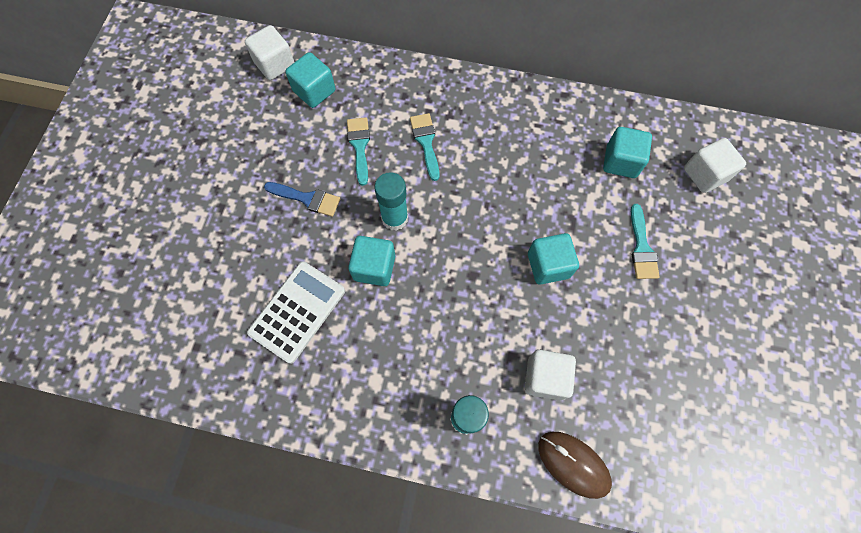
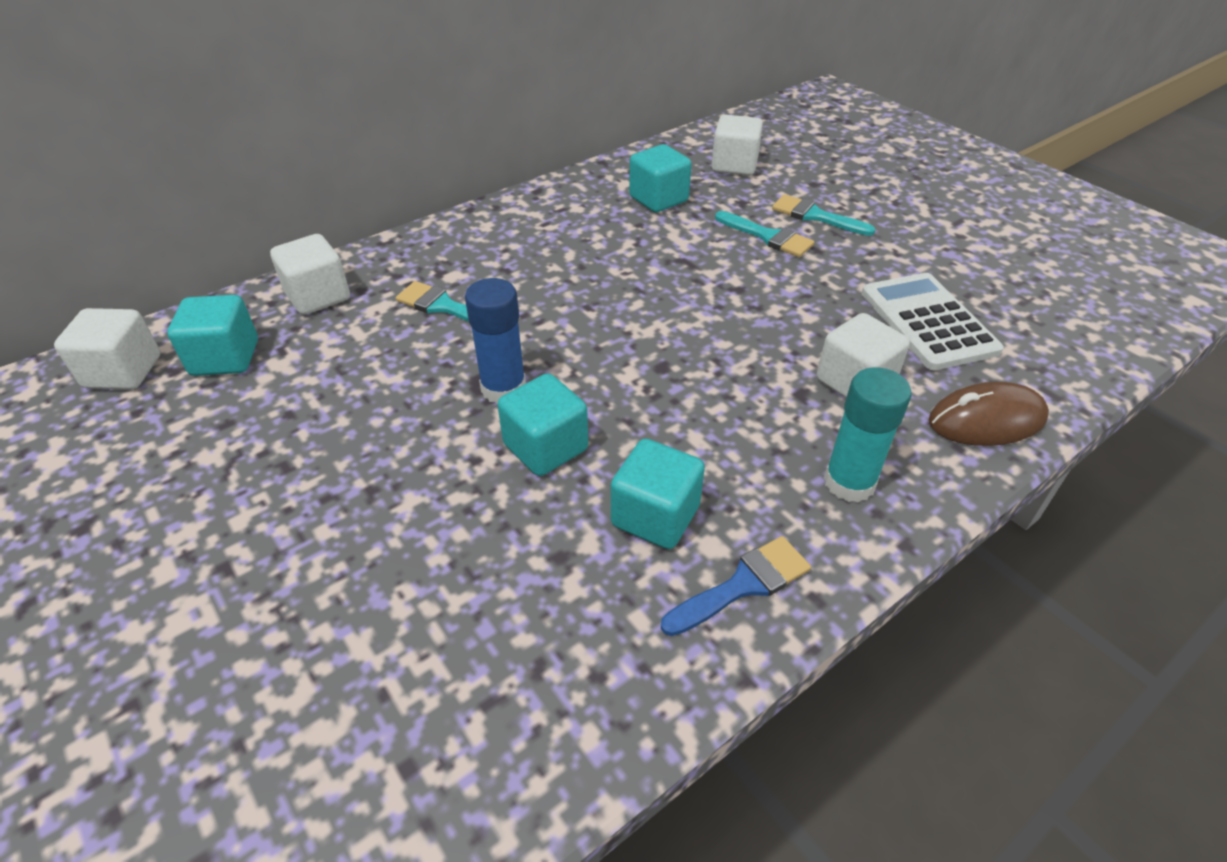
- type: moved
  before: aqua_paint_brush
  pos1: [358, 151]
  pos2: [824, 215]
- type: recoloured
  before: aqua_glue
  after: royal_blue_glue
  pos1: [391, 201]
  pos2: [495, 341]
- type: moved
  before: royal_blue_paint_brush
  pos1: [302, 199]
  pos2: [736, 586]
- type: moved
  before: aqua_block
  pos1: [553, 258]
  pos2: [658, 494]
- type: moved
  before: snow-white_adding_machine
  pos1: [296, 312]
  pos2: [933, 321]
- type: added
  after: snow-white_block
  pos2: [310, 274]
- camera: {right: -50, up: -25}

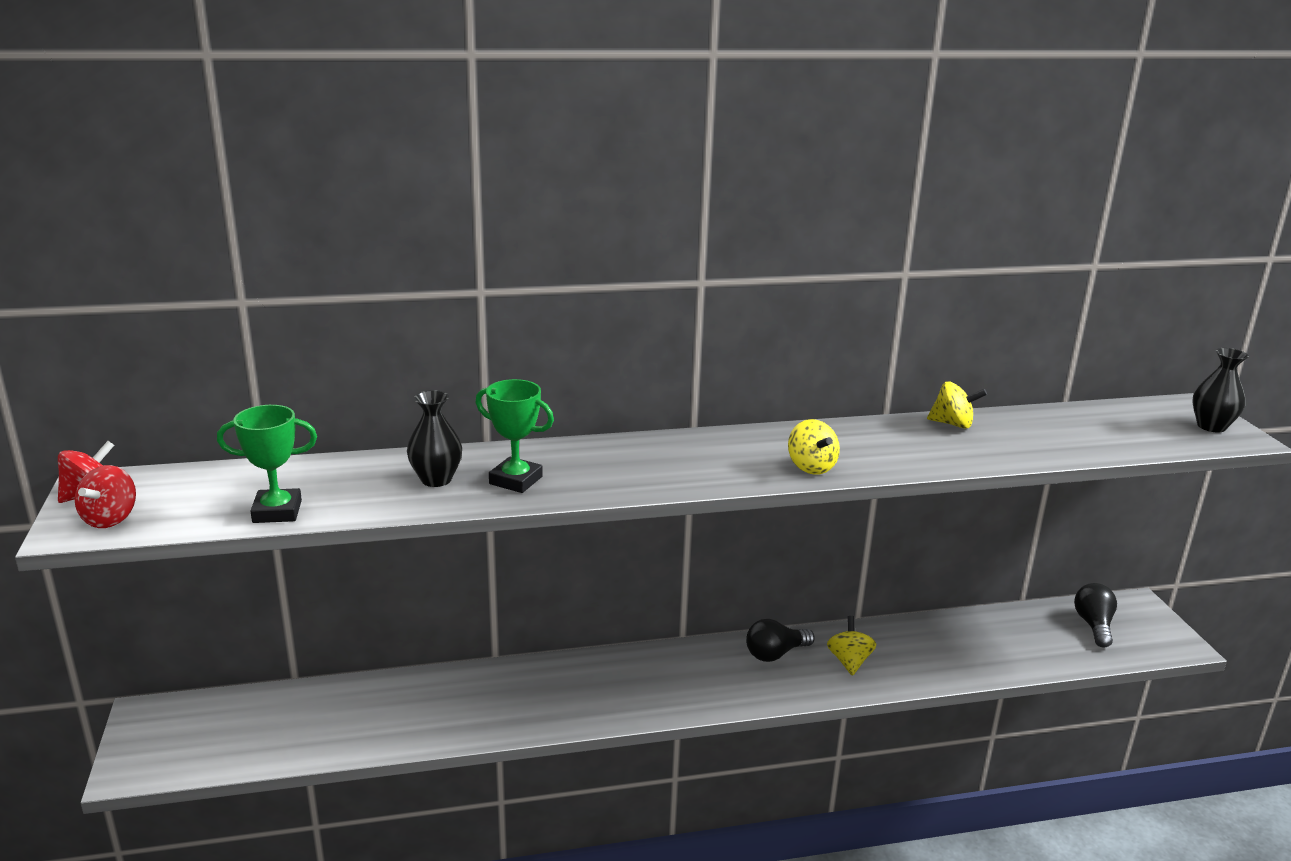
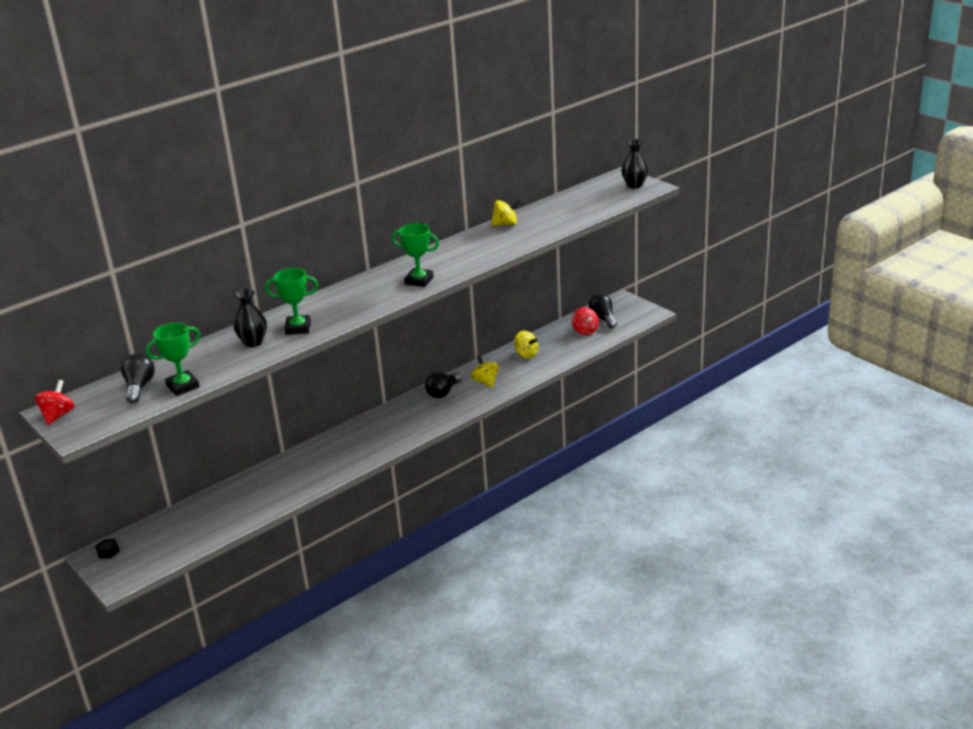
- type: moved
  before: bright_yellow_spinning_top
  pos1: [814, 447]
  pos2: [526, 344]
- type: moved
  before: scarlet_spinning_top
  pos1: [105, 496]
  pos2: [585, 321]
- type: added
  after: leaf-green_prize_cup
  pos2: [415, 255]
- type: added
  after: black_bulb
  pos2: [138, 378]
- type: added
  after: black_hexagon_nut
  pos2: [107, 548]
- camera: {right: -25, up: 5}

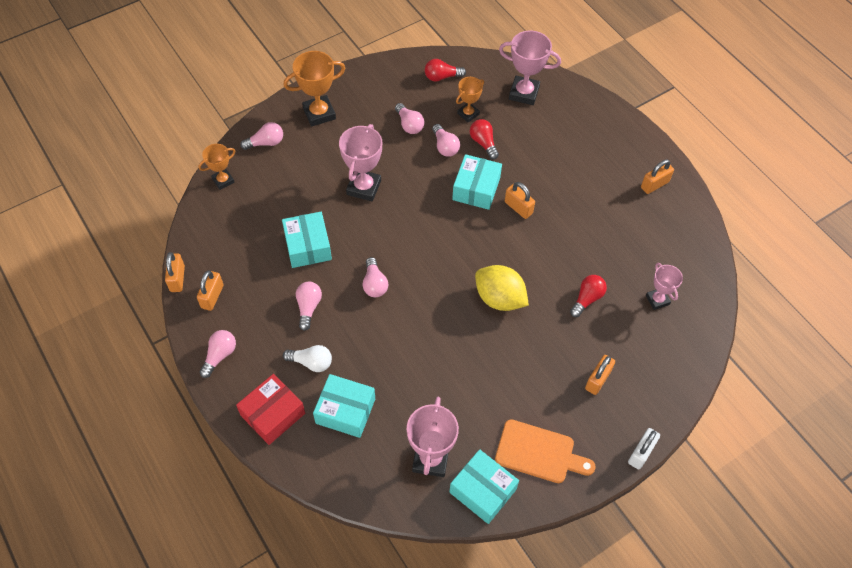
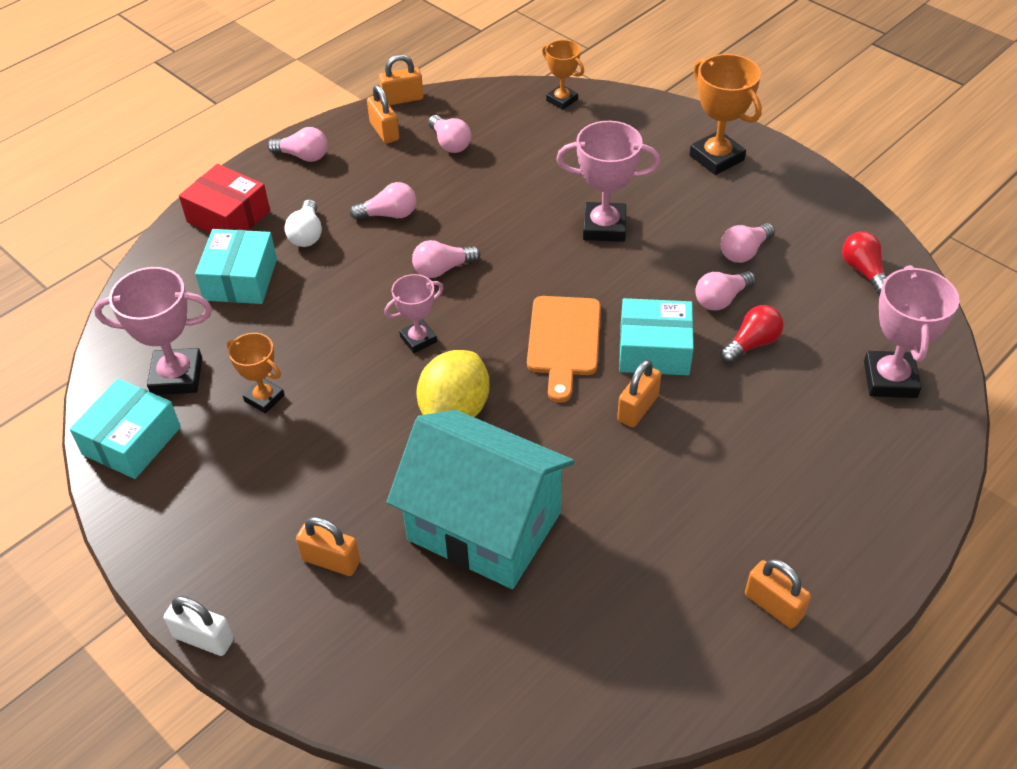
- type: moved
  before: bright_orange_prize_cup
  pos1: [470, 100]
  pos2: [255, 373]
- type: moved
  before: pink_bulb
  pos1: [261, 136]
  pos2: [449, 134]
- type: removed
  before: aqua_package
  pos1: [307, 240]
- type: moved
  before: pink_prize_cup
  pos1: [664, 286]
  pos2: [413, 313]
- type: turned
  before: bright_orange_padlock
  pos1: [210, 290]
  pos2: [383, 114]
  turn: 60
- type: replaced
  before: scarlet_bulb
  after: aqua_toy_house
  pos1: [588, 296]
  pos2: [481, 499]
- type: moved
  before: bright_orange_cutting_board
  pos1: [545, 451]
  pos2: [564, 349]
- camera: {right: 80, up: -10}

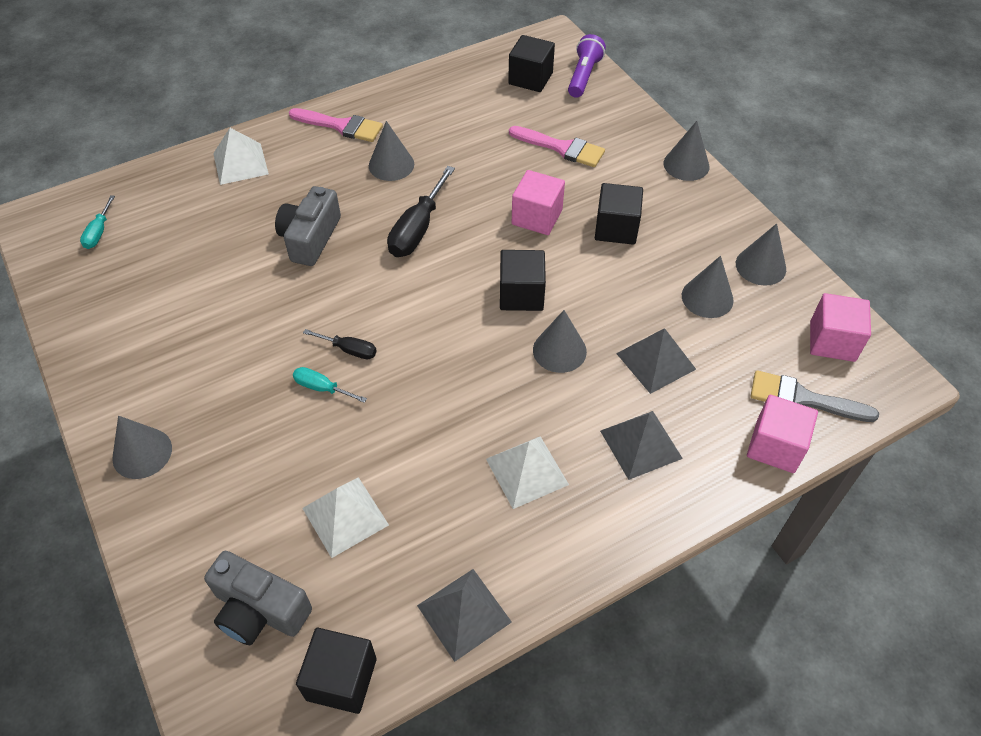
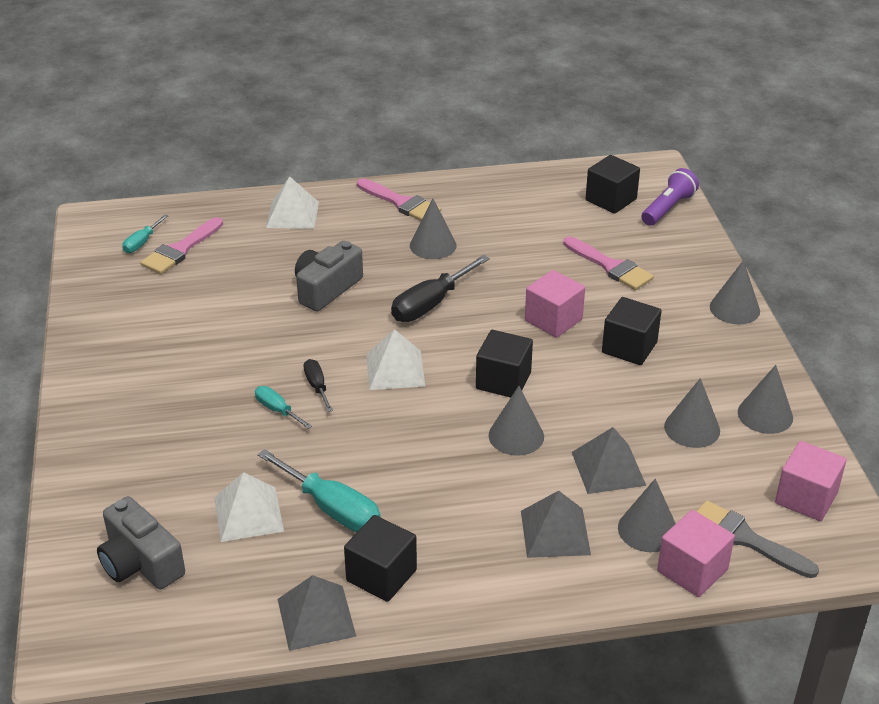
- type: turned
  before: black_hand_screwdriver
  pos1: [340, 344]
  pos2: [318, 385]
  turn: -150
- type: moved
  before: gray_cone_shape
  pos1: [142, 447]
  pos2: [647, 515]
- type: moved
  before: snow-white_pyramid_shape
  pos1: [527, 472]
  pos2: [395, 359]
- type: moved
  before: black_block
  pos1: [336, 671]
  pos2: [380, 558]
- type: added
  after: pink_paint_brush
  pos2: [181, 245]
- type: added
  after: aqua_hand_screwdriver
  pos2: [319, 490]
- camera: {right: 20, up: -15}

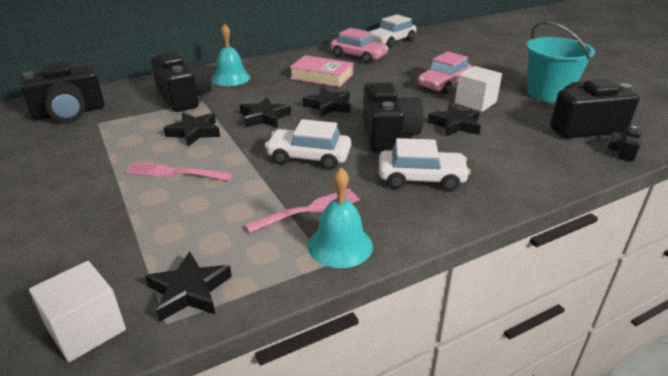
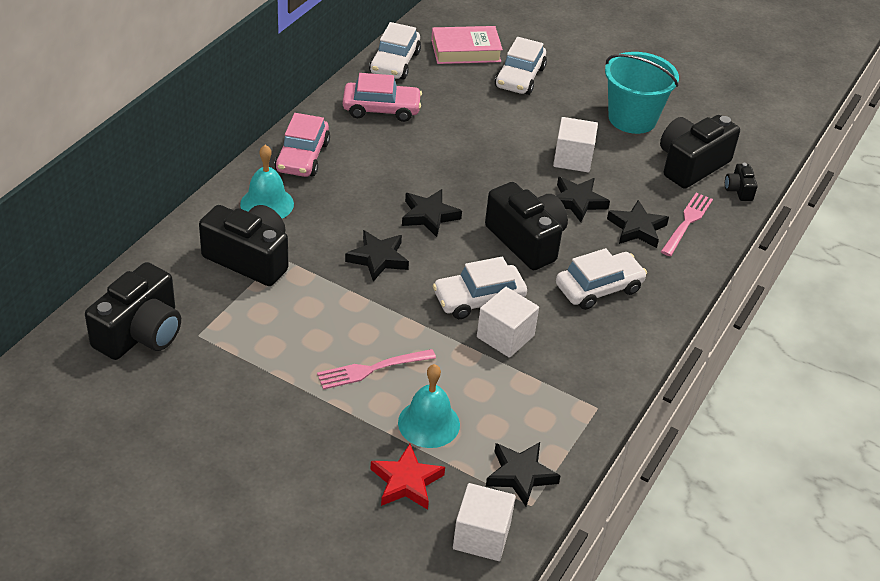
- type: moved
  before: pink_automobile
  pos1: [445, 73]
  pos2: [302, 145]
- type: moved
  before: pink_hardcover
  pos1: [321, 71]
  pos2: [467, 45]
- type: moved
  before: black_star_shape
  pos1: [192, 129]
  pos2: [638, 224]
- type: moved
  before: aqua_bell
  pos1: [340, 217]
  pos2: [429, 406]
- type: moved
  before: pink_fork
  pos1: [302, 211]
  pos2: [687, 224]
- type: added
  after: snow-white_automobile
  pos2: [521, 66]
- type: added
  after: snow-white_block
  pos2: [508, 322]
- type: added
  after: scarlet_star_shape
  pos2: [408, 477]
- camera: {right: -35, up: 10}

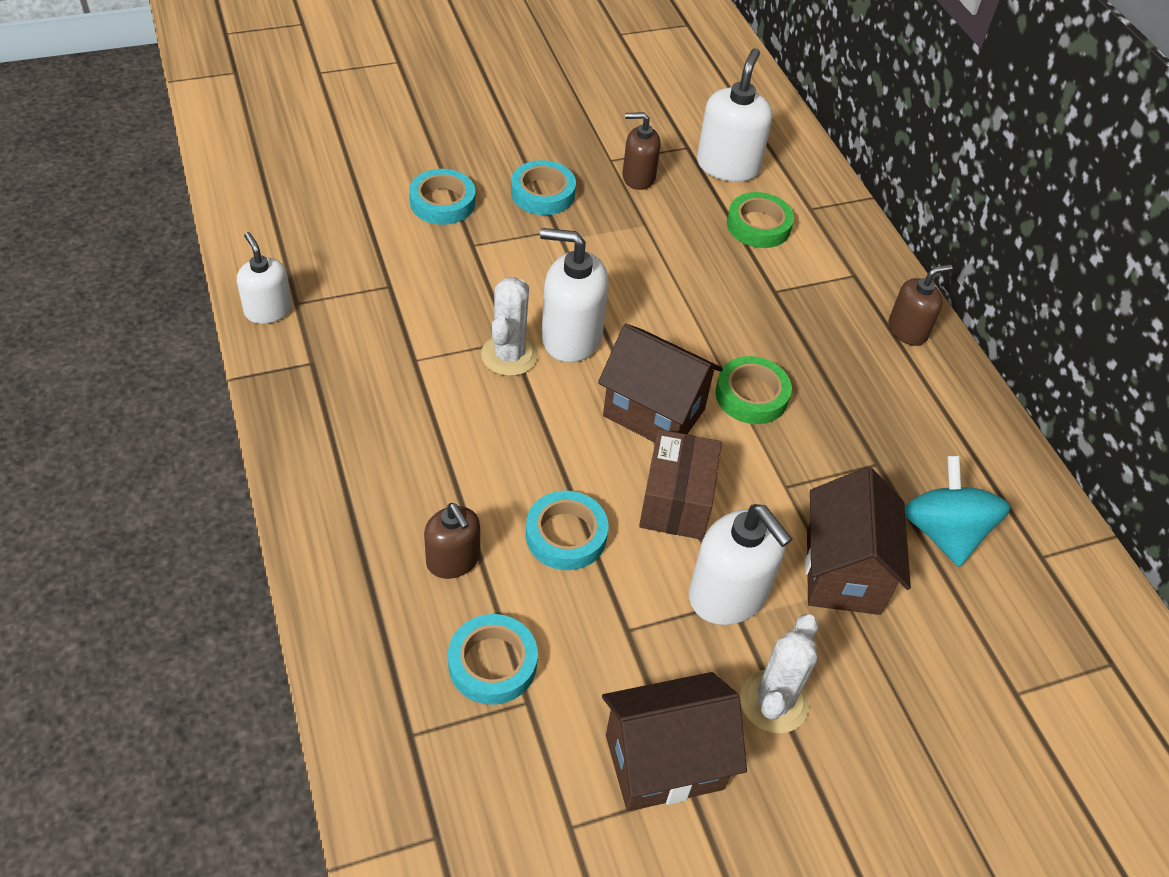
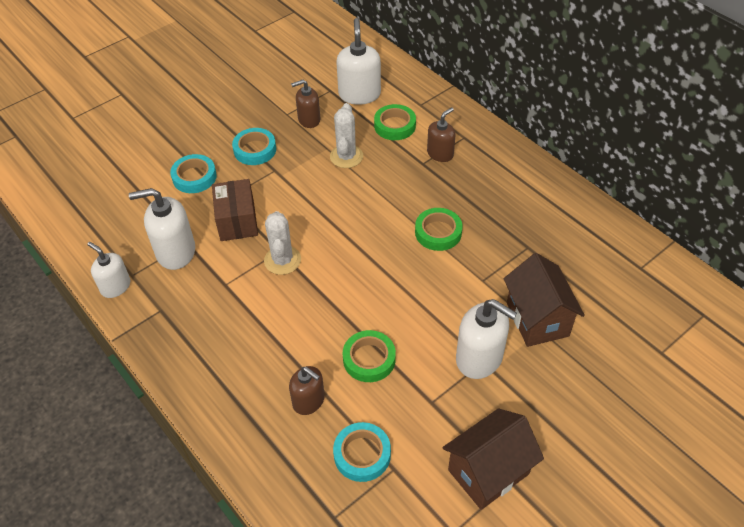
- type: moved
  before: snow-white_soap_pump
  pos1: [574, 295]
  pos2: [162, 229]
- type: moved
  before: dark_brown_soap_pump
  pos1: [921, 305]
  pos2: [441, 134]
- type: removed
  before: dark_brown_toy_house
  pos1: [660, 383]
- type: moved
  before: dark_brown_package
  pos1: [680, 484]
  pos2: [235, 210]
- type: removed
  before: aqua_spinning_top
  pos1: [958, 511]
- type: recoloured
  before: aqua_tape
  after: leaf-green_tape
  pos1: [567, 530]
  pos2: [369, 356]
- type: moved
  before: snow-white_cactus
  pos1: [779, 674]
  pos2: [346, 135]
- camera: {right: -15, up: 0}

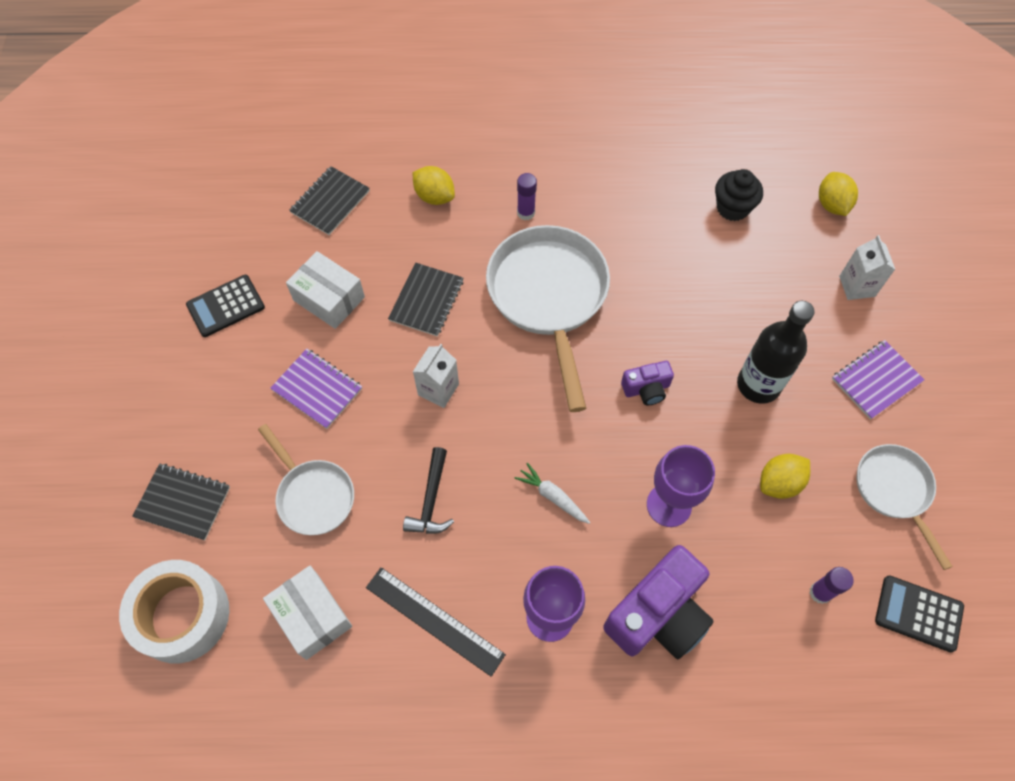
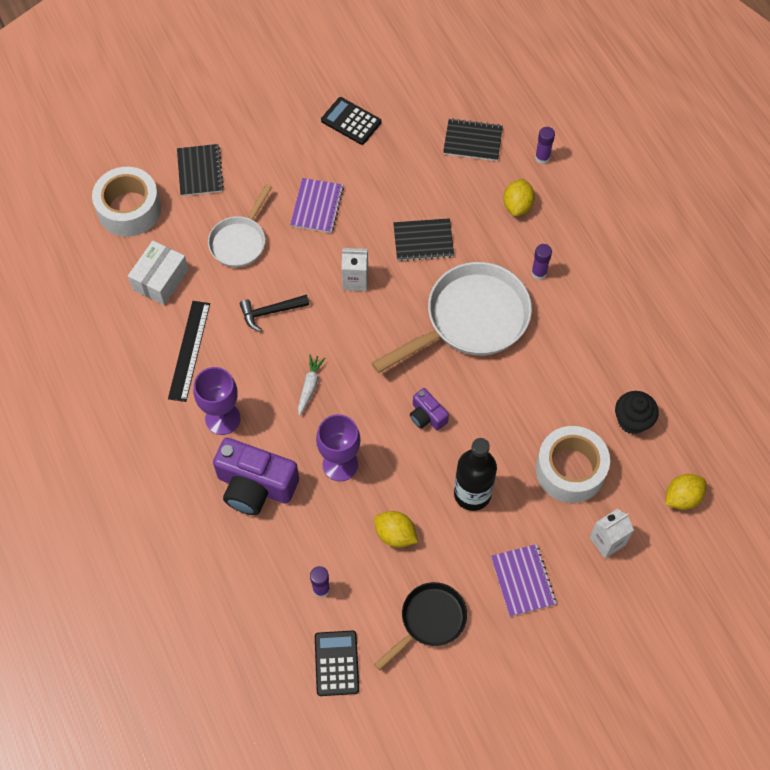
- type: removed
  before: snow-white_package
  pos1: [325, 290]
- type: turned
  before: violet_notebook
  pos1: [878, 379]
  pos2: [523, 580]
  turn: 45
- type: recoloured
  before: snow-white_skillet
  after: black_skillet
  pos1: [904, 507]
  pos2: [420, 626]
- type: added
  after: violet_glue
  pos2: [545, 145]
- type: added
  after: snow-white_tape
  pos2: [573, 464]
- camera: {right: 65, up: 0}

